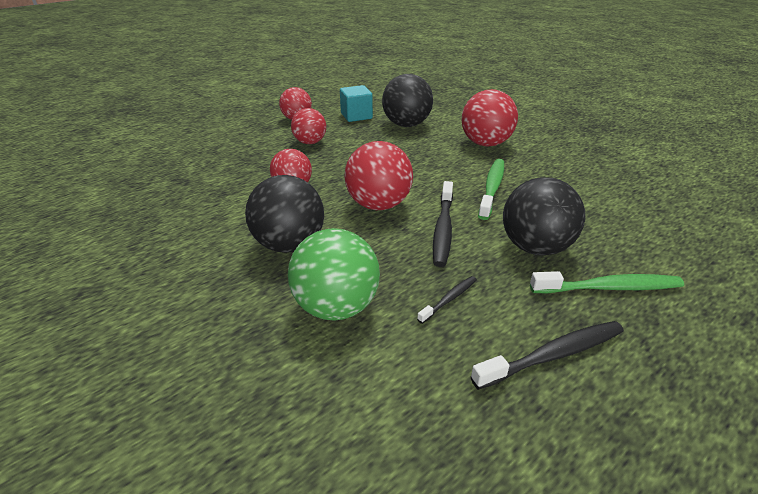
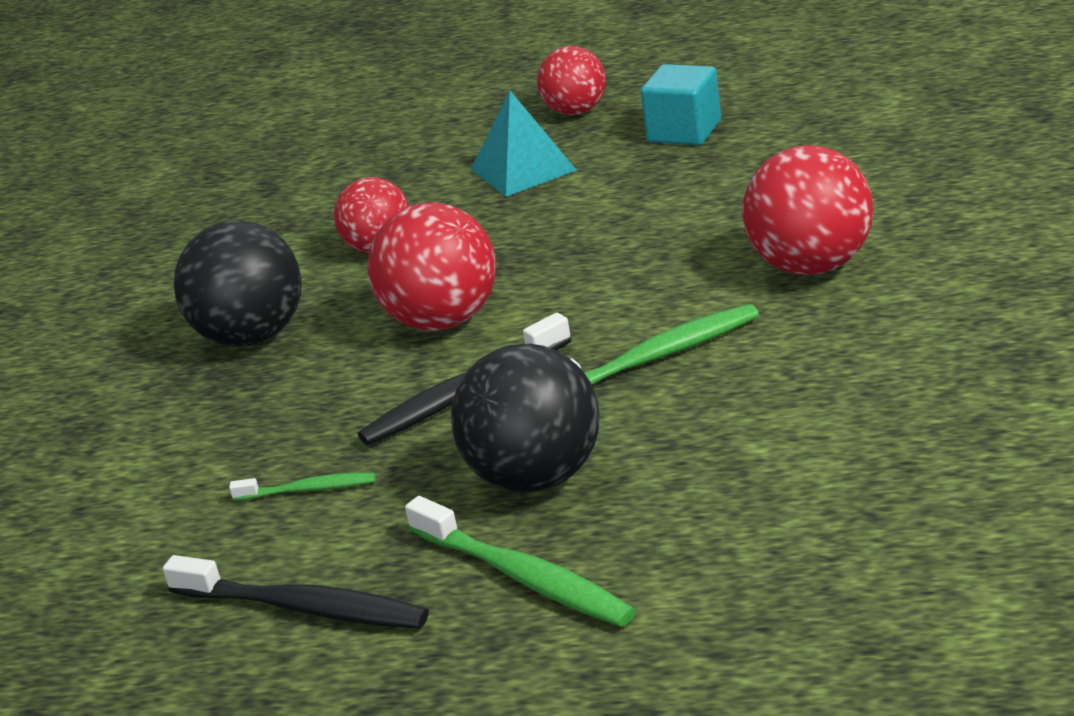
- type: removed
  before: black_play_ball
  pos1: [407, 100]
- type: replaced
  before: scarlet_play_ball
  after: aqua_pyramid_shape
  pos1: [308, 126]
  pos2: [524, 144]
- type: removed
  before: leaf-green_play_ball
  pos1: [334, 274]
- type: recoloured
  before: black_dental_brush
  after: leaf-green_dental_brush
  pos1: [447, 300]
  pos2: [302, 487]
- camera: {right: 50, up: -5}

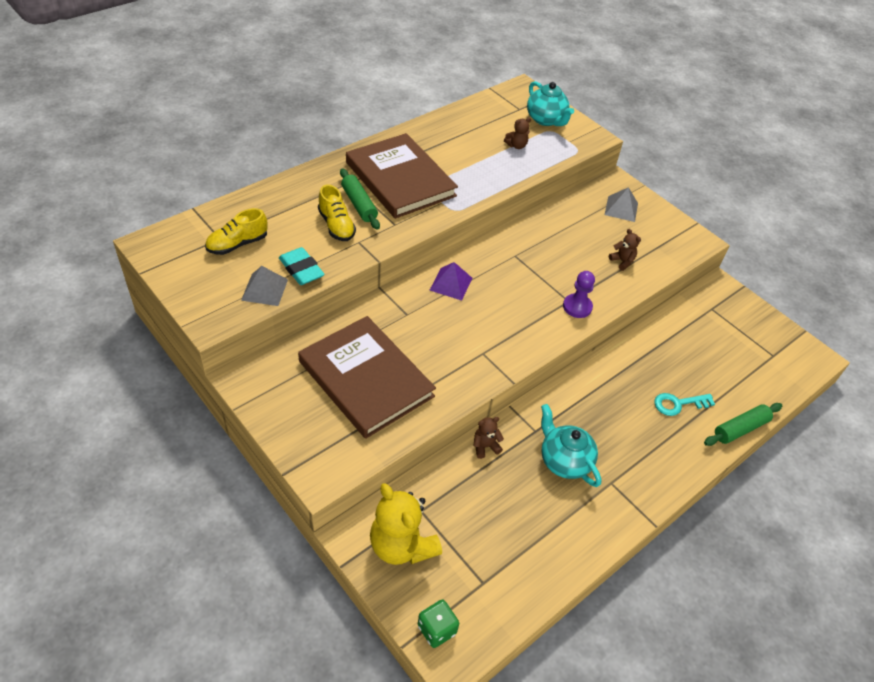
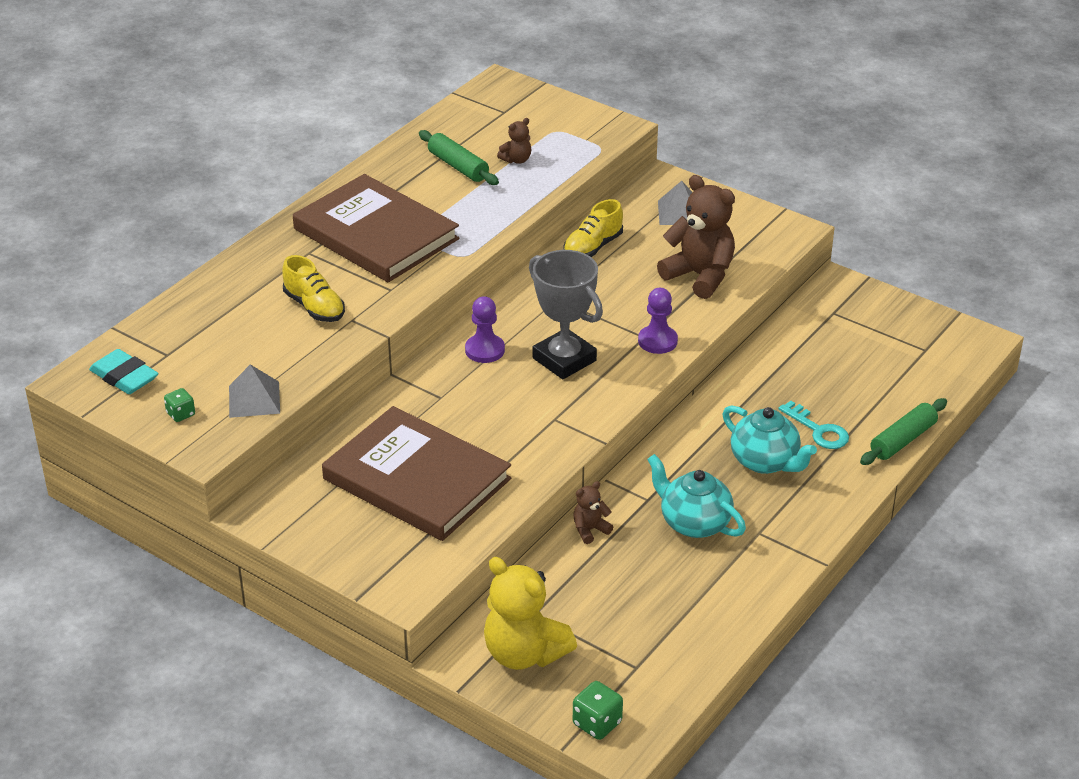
- type: moved
  before: aqua_teapot
  pos1: [550, 103]
  pos2: [770, 439]
- type: moved
  before: leaf-green_rolling_pin
  pos1: [360, 199]
  pos2: [459, 157]
- type: moved
  before: bright_yellow_shoe
  pos1: [236, 231]
  pos2: [593, 228]
- type: resized
  before: dark_brown_teddy_bear
  pos1: [625, 250]
  pos2: [696, 237]
  scale: 2.13
- type: moved
  before: aqua_gum_eraser
  pos1: [302, 266]
  pos2: [124, 371]
- type: replaced
  before: violet_pyramid_shape
  after: violet_chess_pawn
  pos1: [451, 281]
  pos2: [485, 329]
- type: turned
  before: aqua_latchkey
  pos1: [684, 404]
  pos2: [814, 425]
  turn: -105
- type: added
  after: gray_prize_cup
  pos2: [566, 314]
- type: added
  after: leaf-green_die
  pos2: [179, 405]
- camera: {right: -10, up: -10}

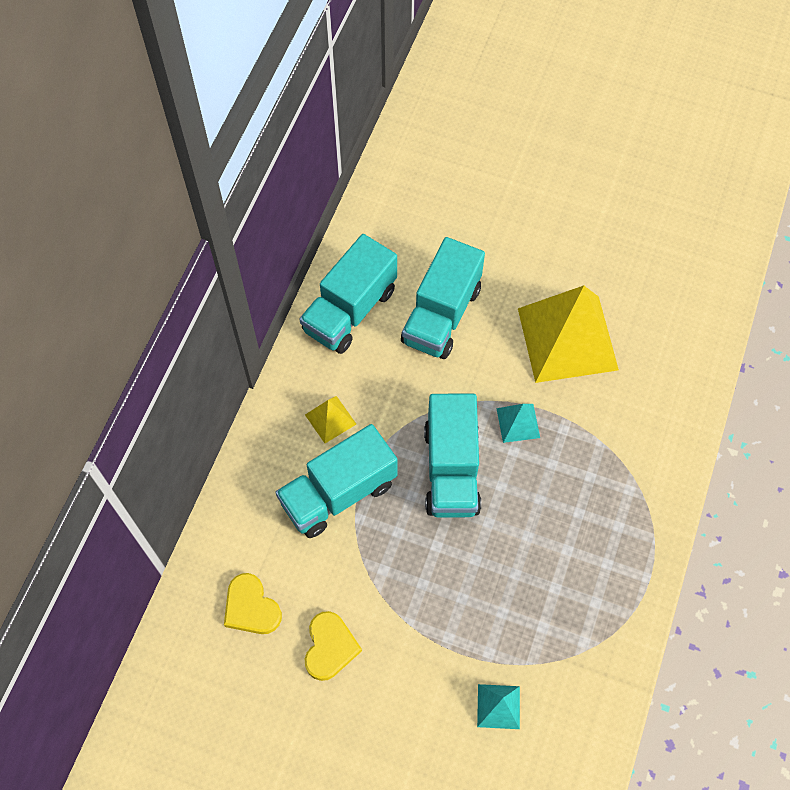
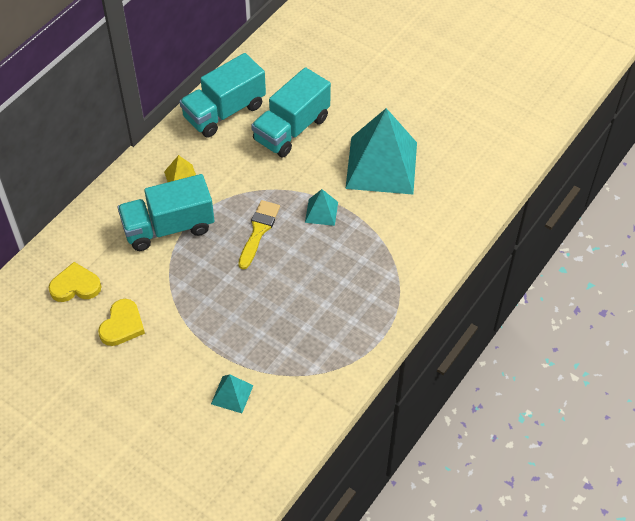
- type: recoloured
  before: bright_yellow_pyramid_shape
  after: aqua_pyramid_shape
  pos1: [568, 334]
  pos2: [381, 151]
- type: replaced
  before: aqua_lorry
  after: bright_yellow_paint_brush
  pos1: [452, 455]
  pos2: [259, 234]
- type: turned
  before: bright_yellow_love_heart
  pos1: [253, 603]
  pos2: [75, 282]
  turn: 105
- camera: {right: 15, up: -10}

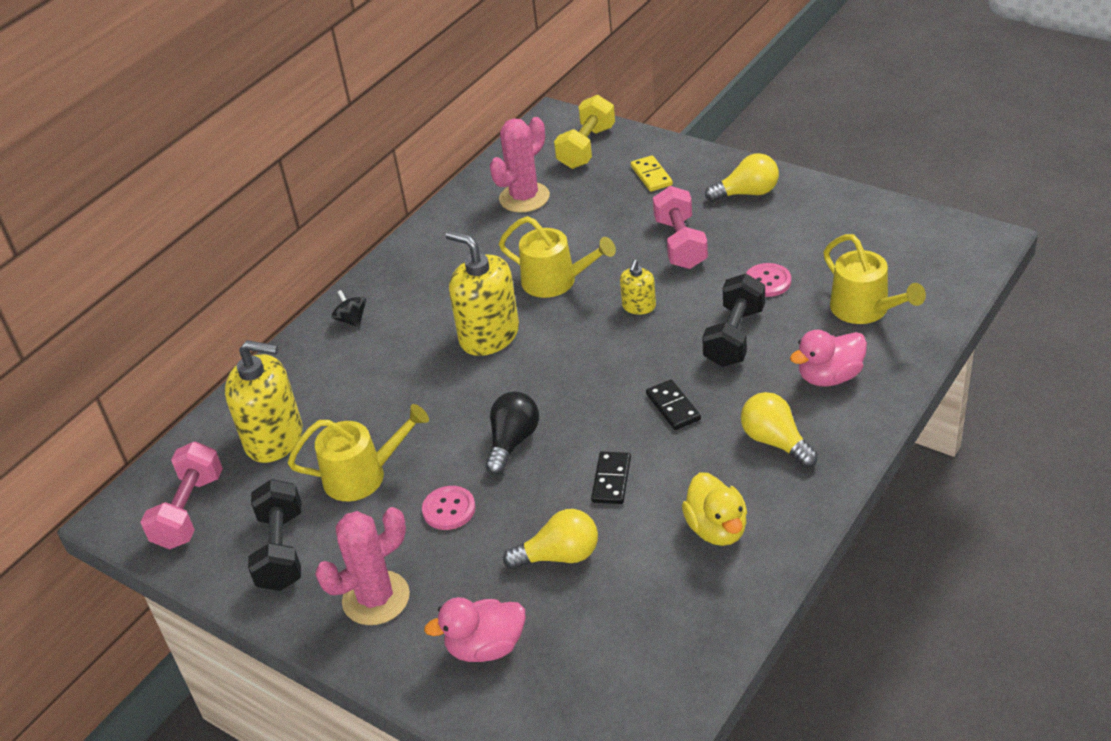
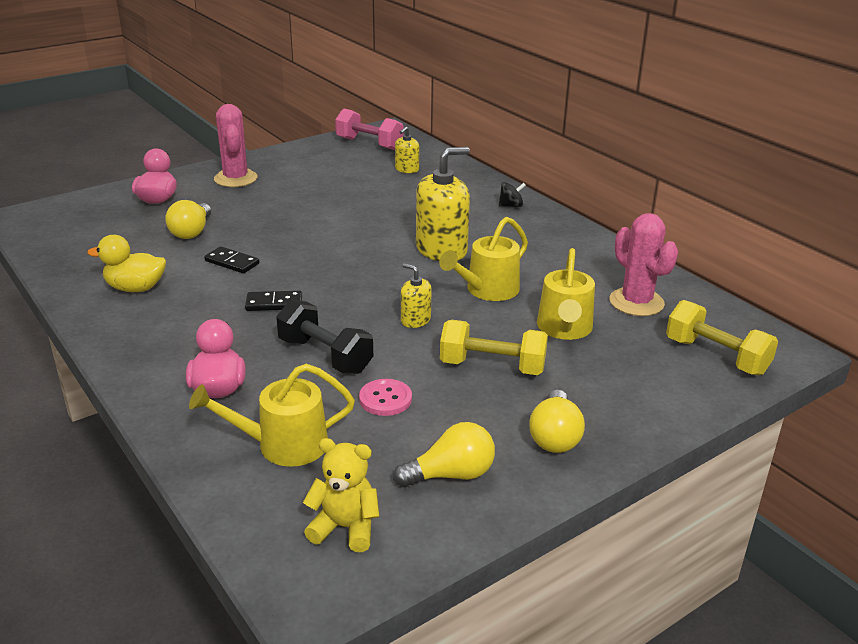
- type: removed
  before: bright_yellow_domino_tile
  pos1: [652, 173]
- type: recoloured
  before: pink_dumbbell
  after: bright_yellow_dumbbell
  pos1: [680, 227]
  pos2: [494, 347]
- type: resized
  before: bright_yellow_soap_pump
  pos1: [263, 401]
  pos2: [407, 149]
  scale: 0.5
- type: removed
  before: black_bulb
  pos1: [512, 433]
- type: moved
  before: bright_yellow_bulb
  pos1: [779, 430]
  pos2: [444, 455]
- type: moved
  before: bright_yellow_watering_can
  pos1: [358, 452]
  pos2: [566, 294]
- type: removed
  before: black_dumbbell
  pos1: [274, 535]
- type: removed
  before: pink_sewing_button
  pos1: [449, 508]
- type: added
  after: bright_yellow_teddy_bear
  pos2: [341, 495]
- camera: {right: 105, up: -10}

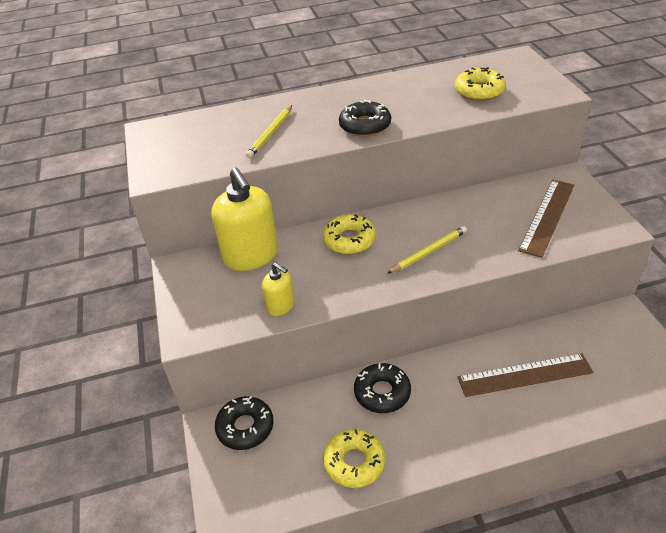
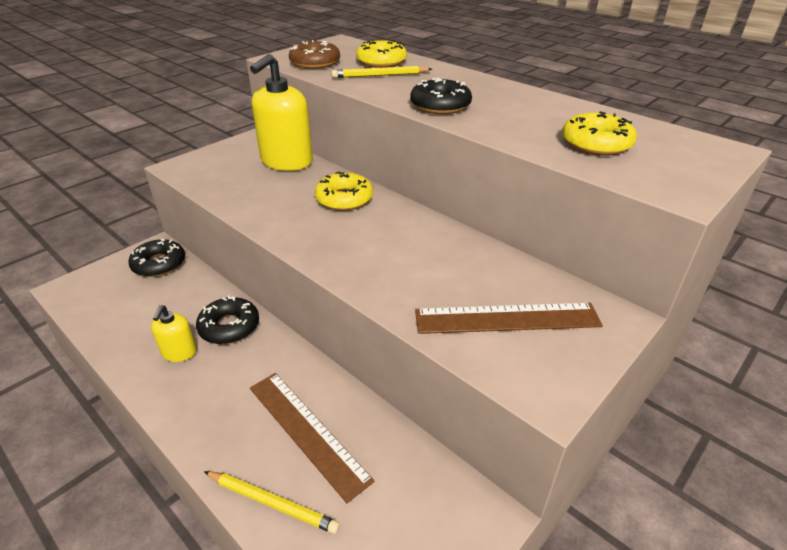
- type: moved
  before: bright_yellow_lead_pencil
  pos1: [427, 250]
  pos2: [272, 502]
- type: moved
  before: bright_yellow_soap_pump
  pos1: [278, 289]
  pos2: [174, 333]
- type: moved
  before: bright_yellow_glazed_donut
  pos1: [354, 458]
  pos2: [381, 54]
- type: added
  after: dark_brown_glazed_donut
  pos2: [314, 54]
- camera: {right: 55, up: -5}

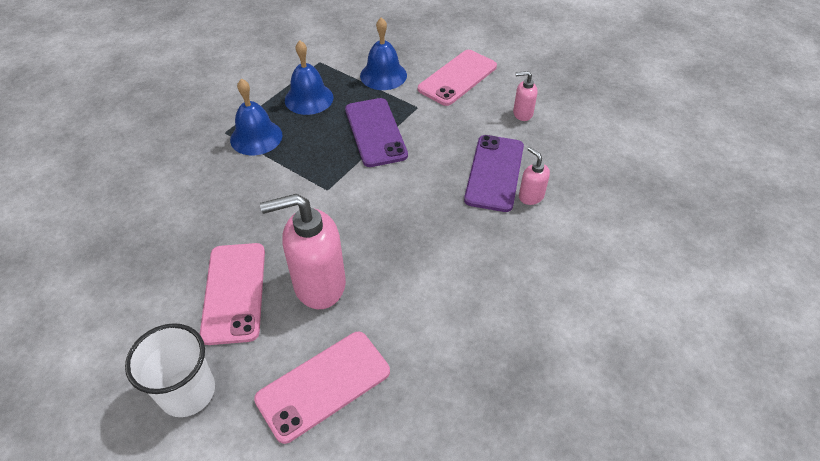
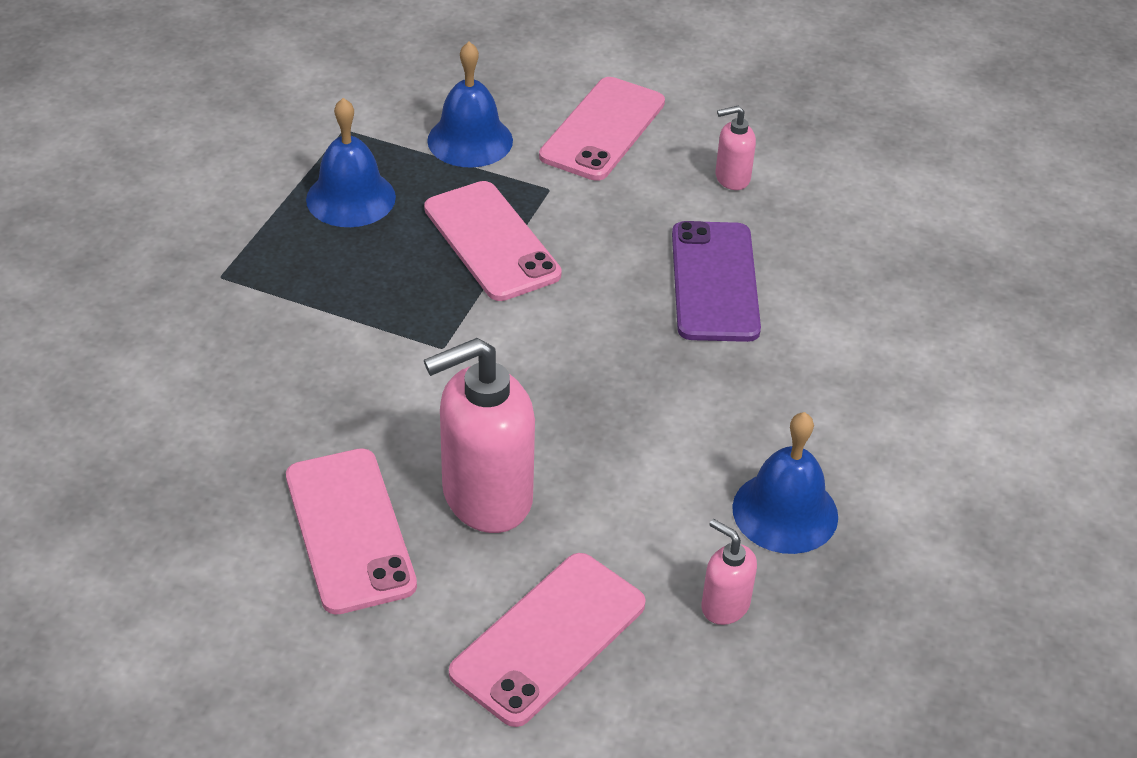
- type: moved
  before: royal_blue_bell
  pos1: [256, 117]
  pos2: [785, 483]
- type: recoloured
  before: violet_mobile_phone
  after: pink_mobile_phone
  pos1: [376, 132]
  pos2: [493, 241]
- type: moved
  before: pink_soap_pump
  pos1: [534, 176]
  pos2: [729, 572]
- type: removed
  before: snow-white_beaker
  pos1: [170, 370]
- camera: {right: -15, up: -5}

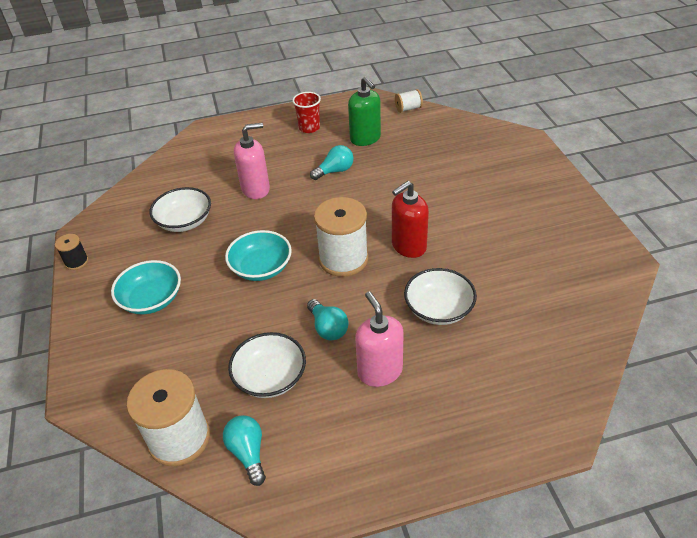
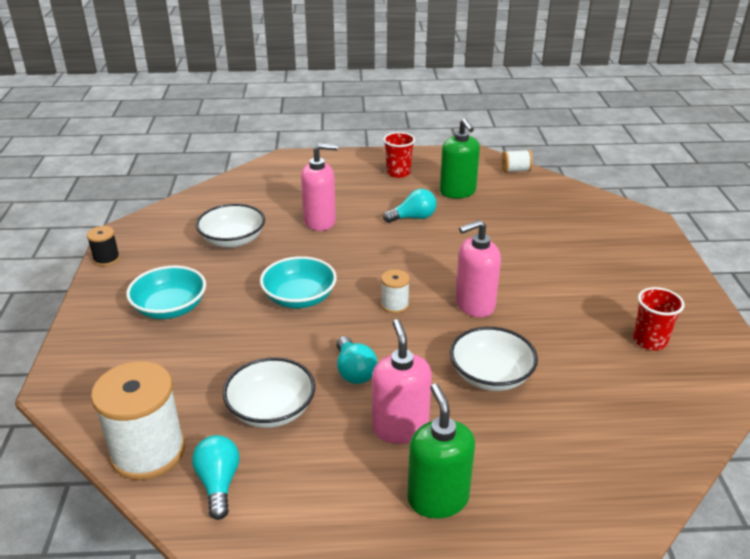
- type: recoloured
  before: scarlet_soap_pump
  after: pink_soap_pump
  pos1: [410, 219]
  pos2: [478, 268]
- type: resized
  before: snow-white_reel_of_thread
  pos1: [341, 237]
  pos2: [395, 292]
  scale: 0.48
- type: added
  after: scarlet_beaker
  pos2: [659, 318]
- type: added
  after: leaf-green_soap_pump
  pos2: [441, 451]
- camera: {right: 10, up: -10}

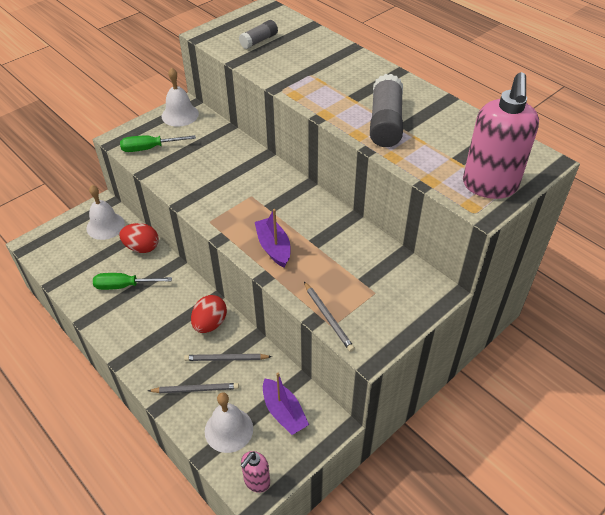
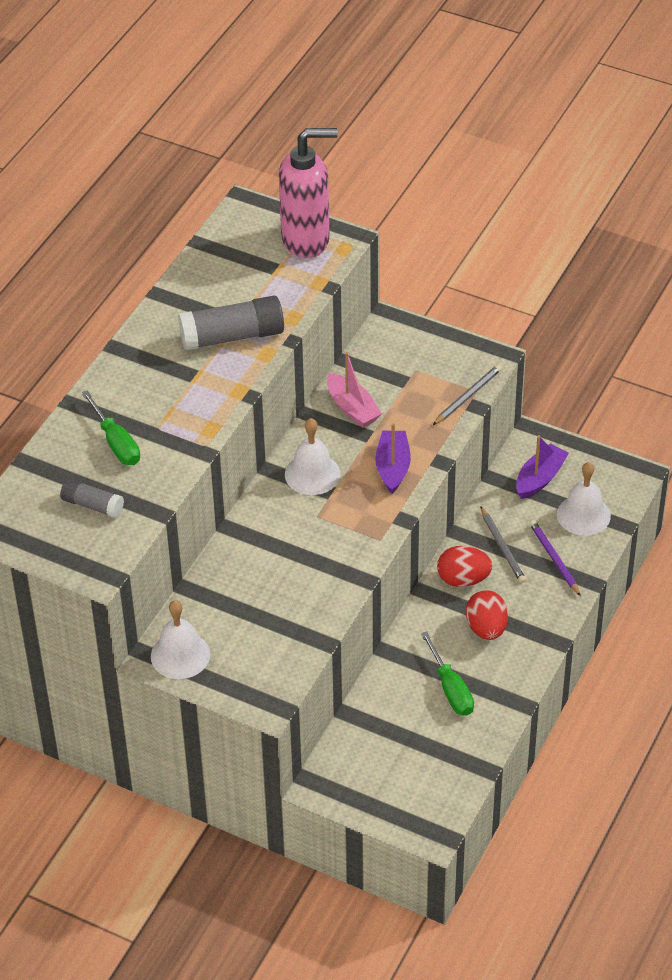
- type: moved
  before: leaf-green_hand_screwdriver
  pos1: [158, 143]
  pos2: [110, 427]
- type: moved
  before: snow-white_bell
  pos1: [105, 212]
  pos2: [312, 456]
- type: turned
  before: violet_toy_boat
  pos1: [273, 238]
  pos2: [393, 458]
  turn: 135
- type: moved
  before: scarlet_egg_shape
  pos1: [139, 238]
  pos2: [487, 615]
- type: recoloured
  before: gray_lead_pencil
  after: violet_lead_pencil
  pos1: [193, 388]
  pos2: [555, 558]
- type: removed
  before: pink_soap_pump
  pos1: [255, 472]
- type: added
  after: pink_toy_boat
  pos2: [354, 390]
- camera: {right: -110, up: 0}

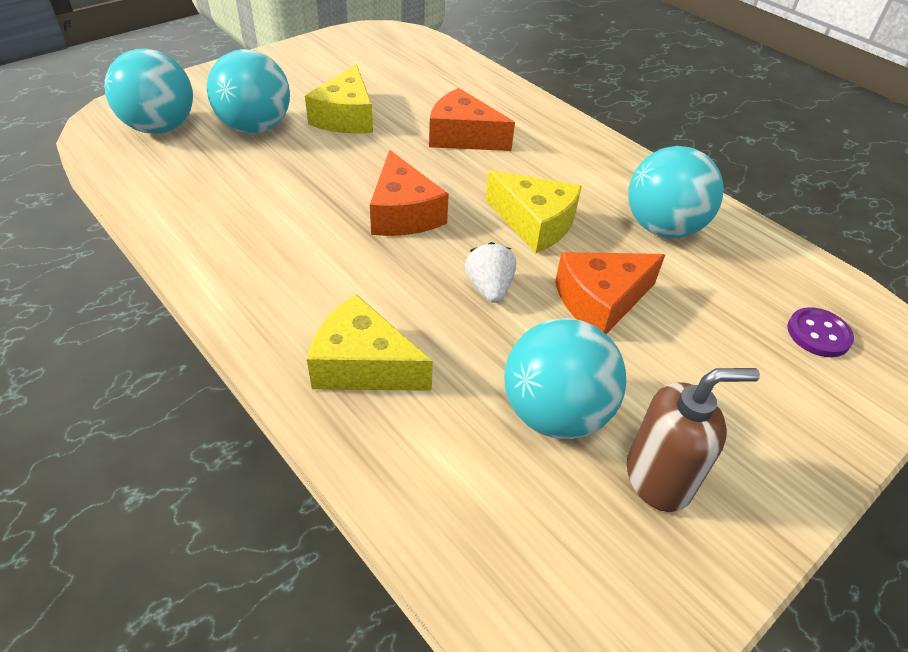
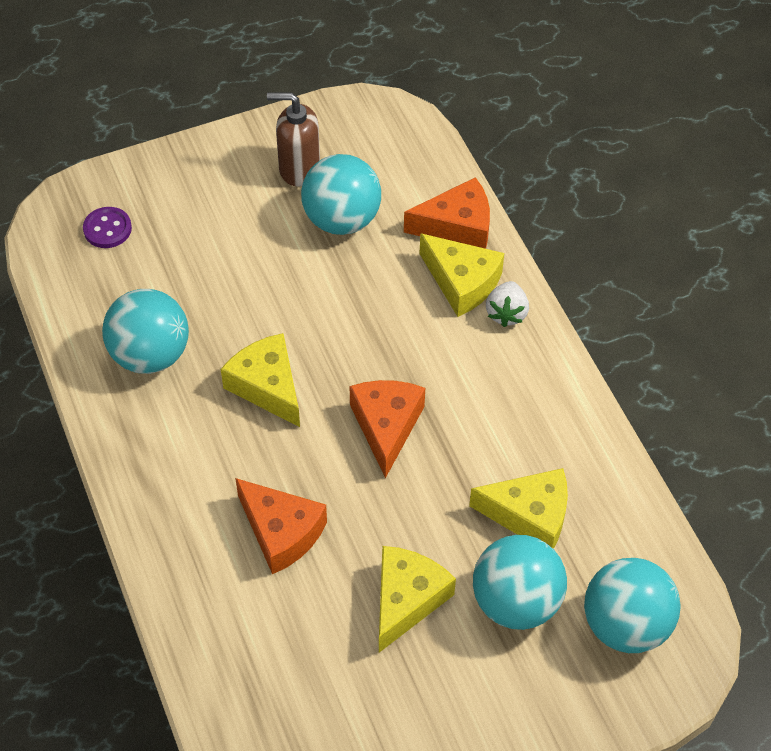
- type: moved
  before: snow-white_toy_strawberry
  pos1: [490, 272]
  pos2: [507, 304]
- type: moved
  before: bright_orange_cheese_wedge
  pos1: [610, 293]
  pos2: [447, 213]
- type: added
  after: bright_yellow_cheese_wedge
  pos2: [518, 508]
- camera: {right: -160, up: 10}

